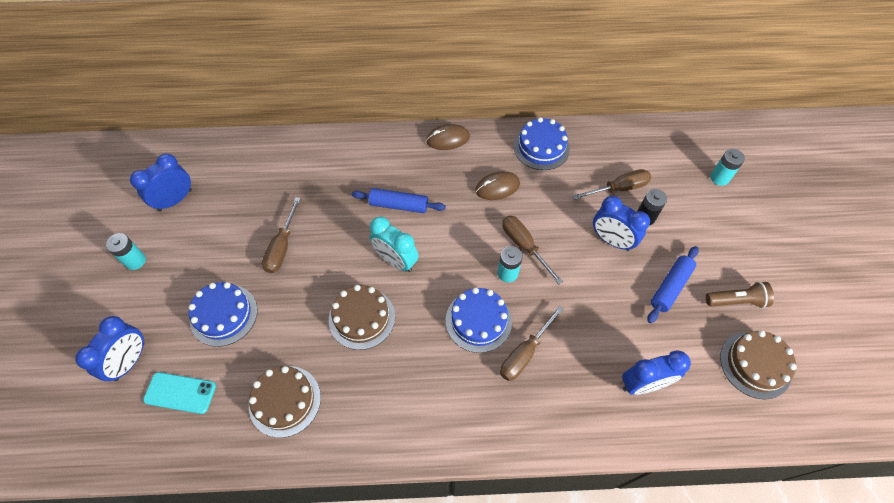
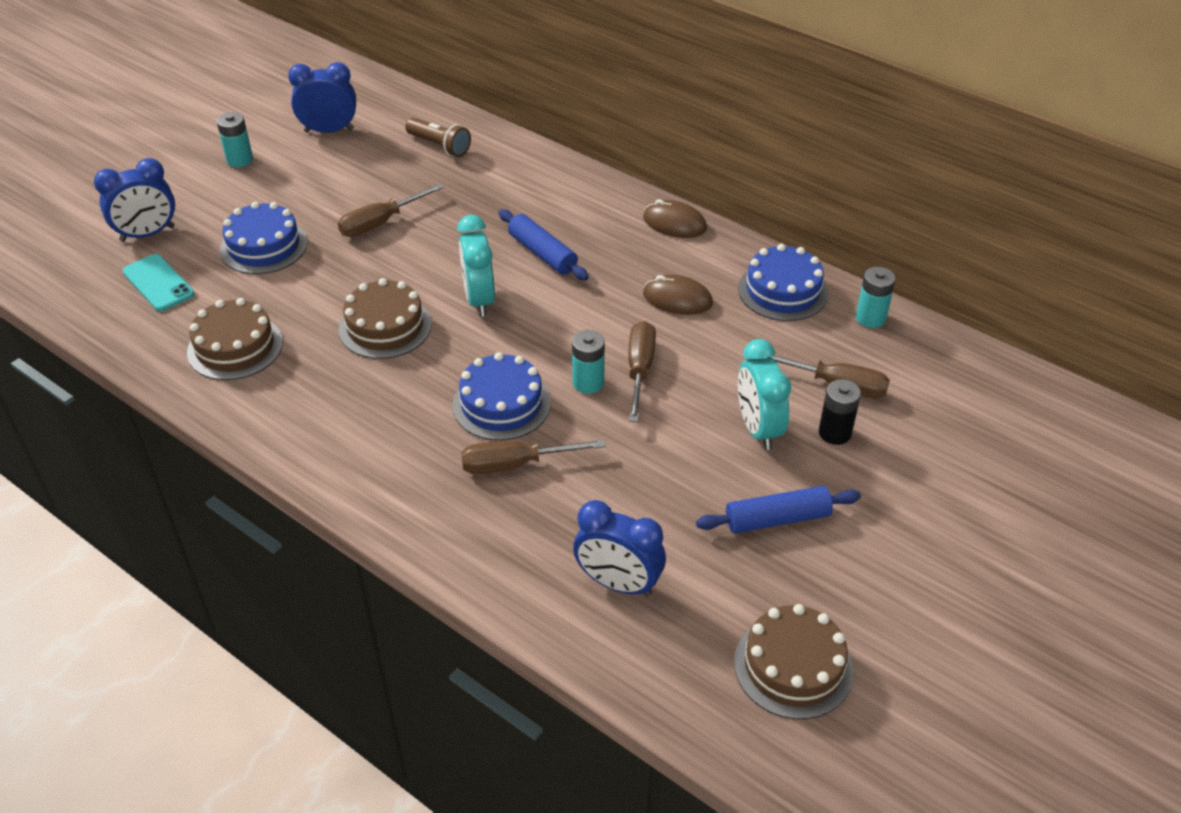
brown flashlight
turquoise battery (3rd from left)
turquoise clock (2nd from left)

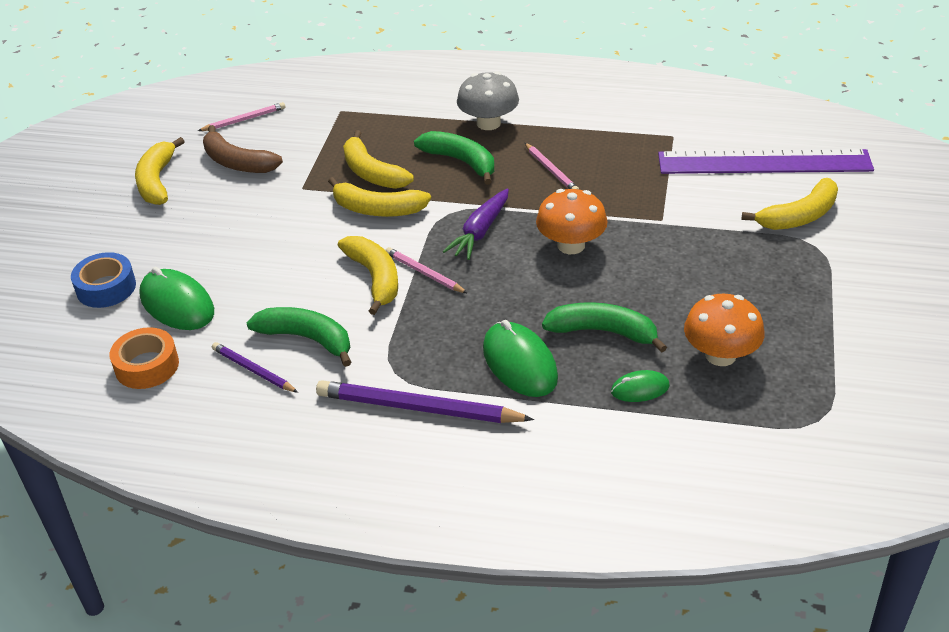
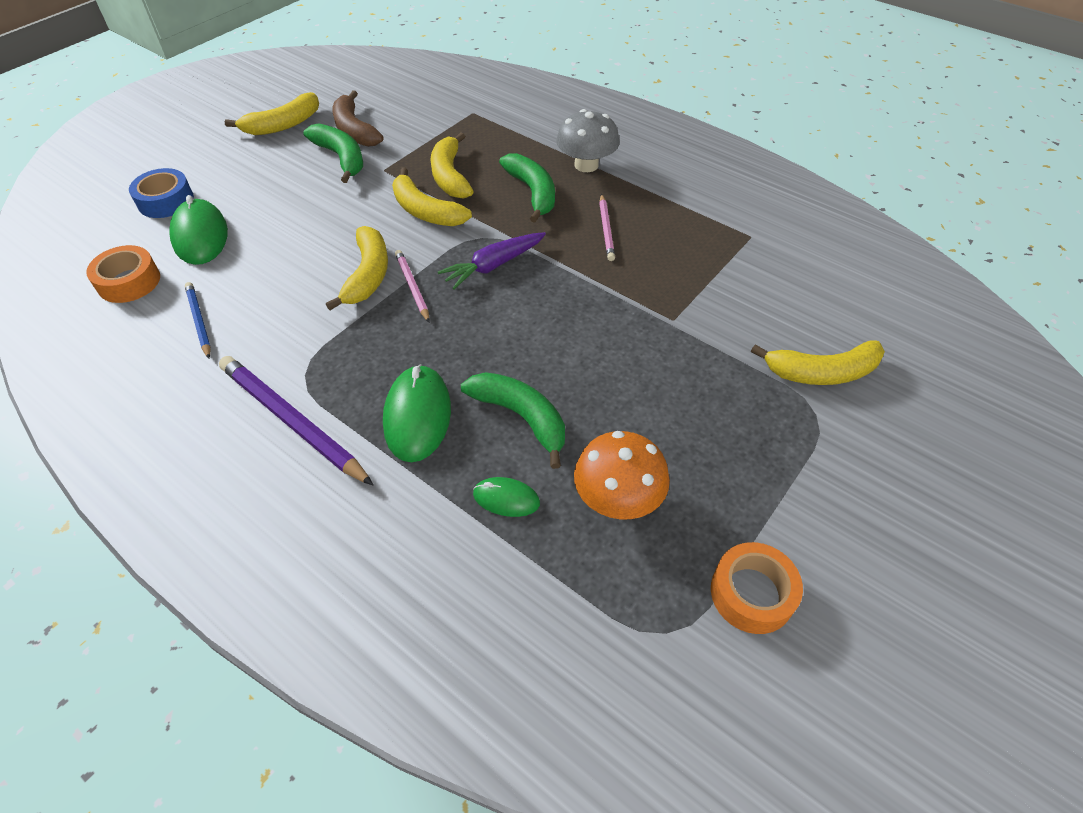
pink pencil (1st from left in the first image)
orange mushroom (1st from left in the first image)
purple ruler
orange tape (2nd from left)
green banana (1st from left)
blue pencil
yellow banana (1st from left)

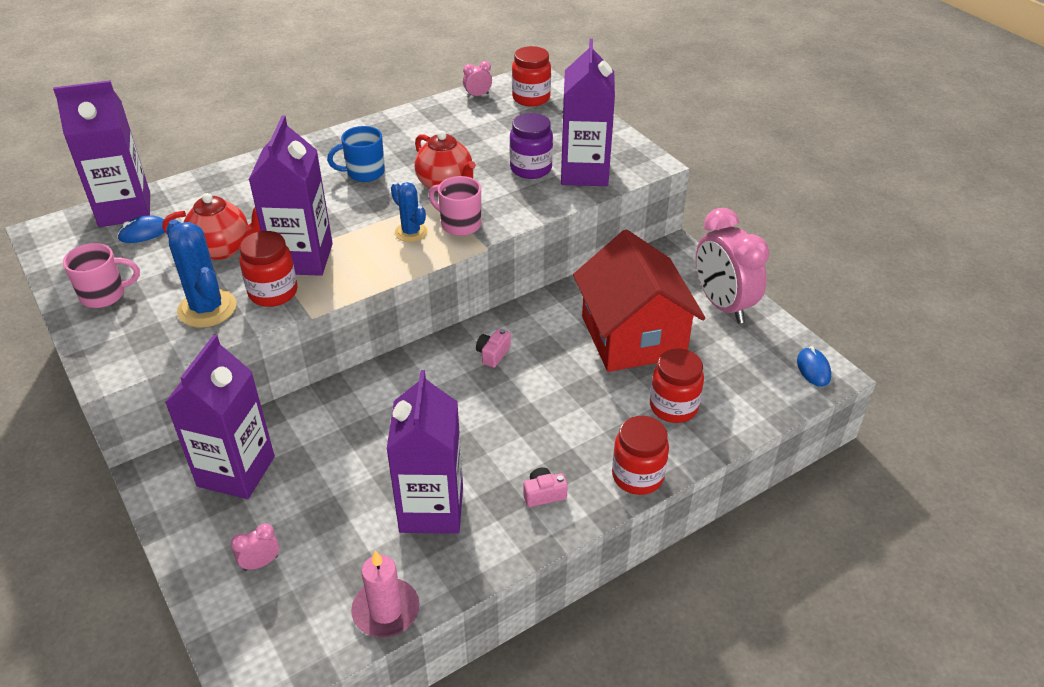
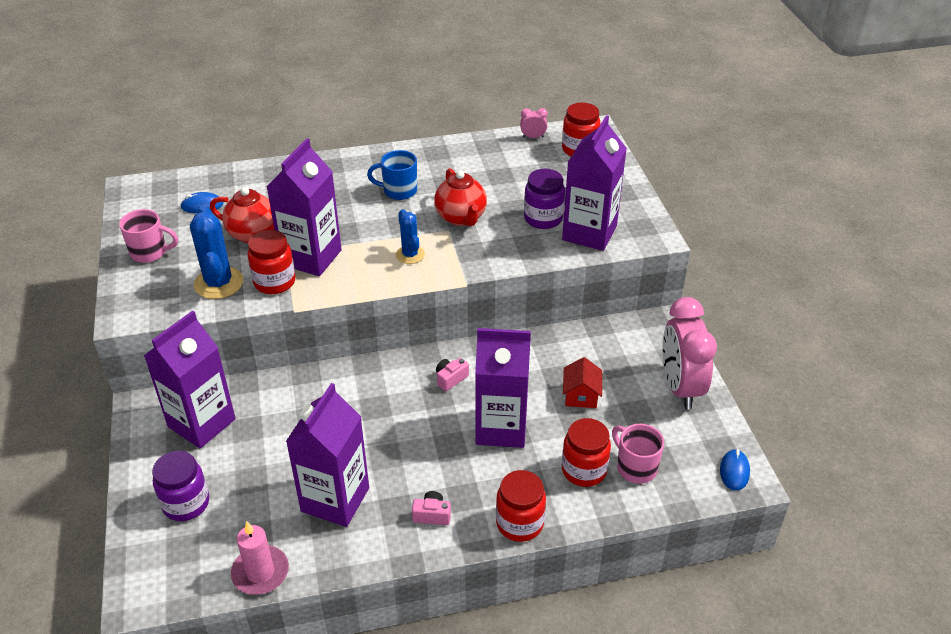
purple carton (4th from left)
pink mug (2nd from left)
purple jar (1st from left)
red house

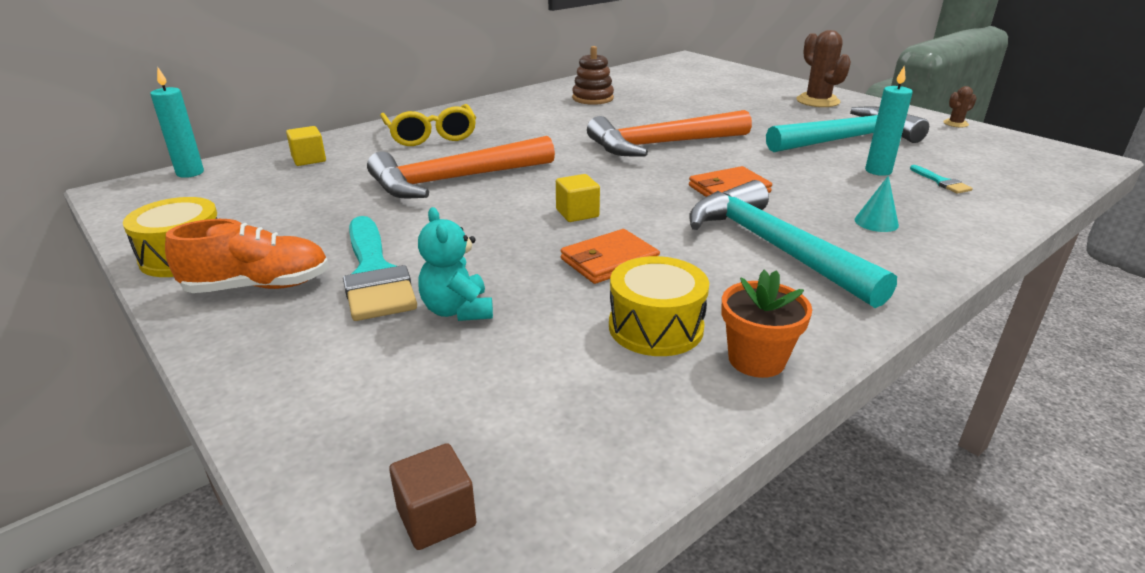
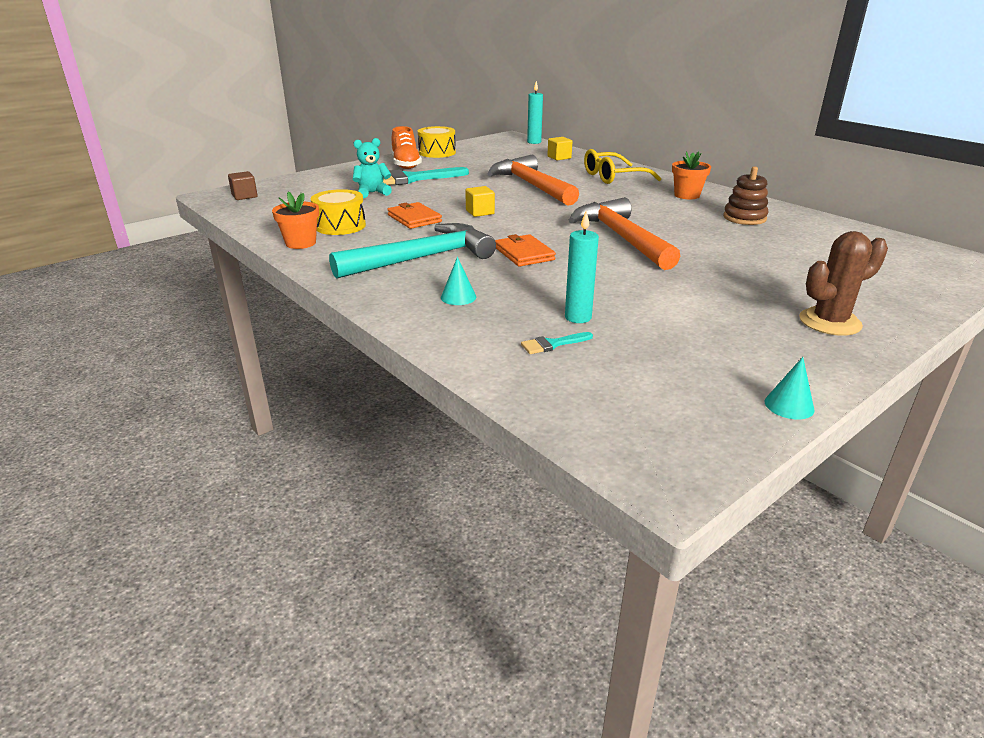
turquoise hammer (2nd from left in the first image)
orange flower pot (2nd from left)
turquoise cone (2nd from left)

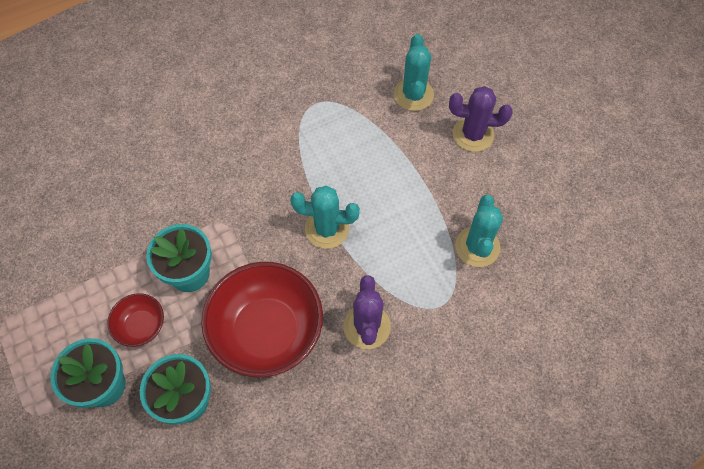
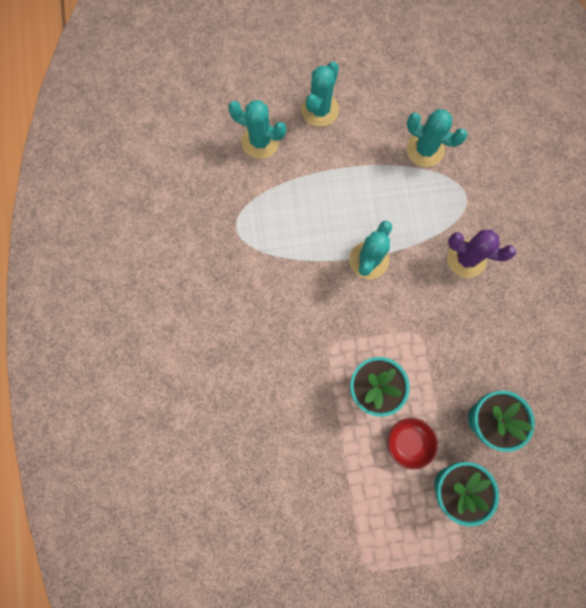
red bowl (2nd from left in the first image)
turquoise cactus (2nd from left)

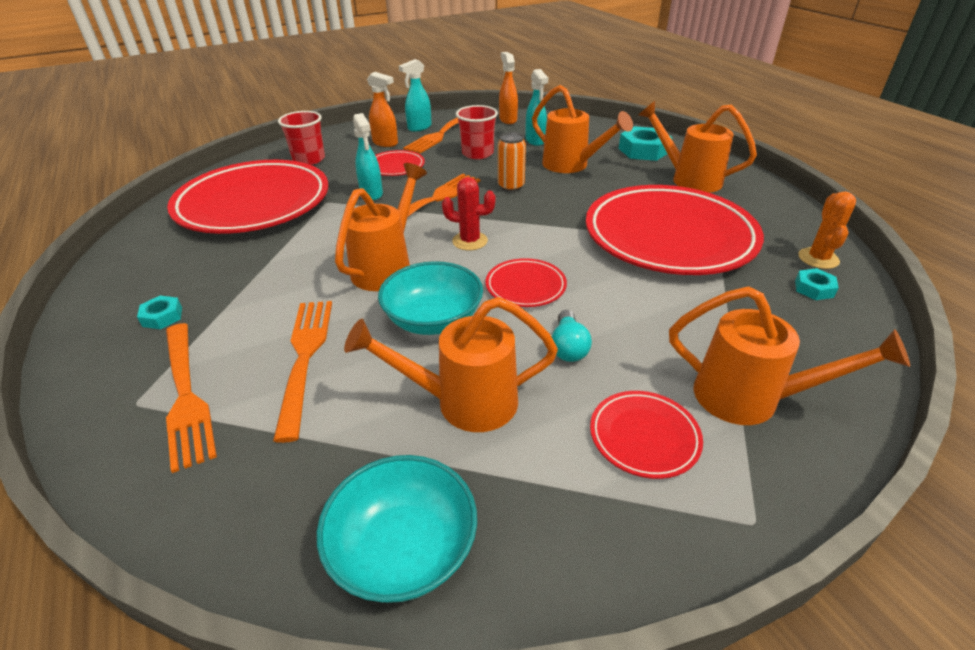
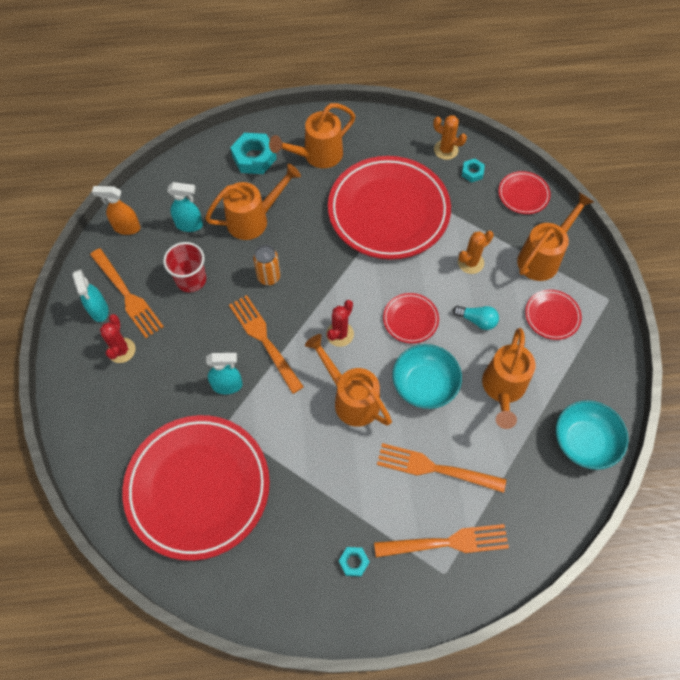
red cup (1st from left in the first image)
orange cactus (2nd from left)
red plate (4th from left)
red cactus (1st from left)

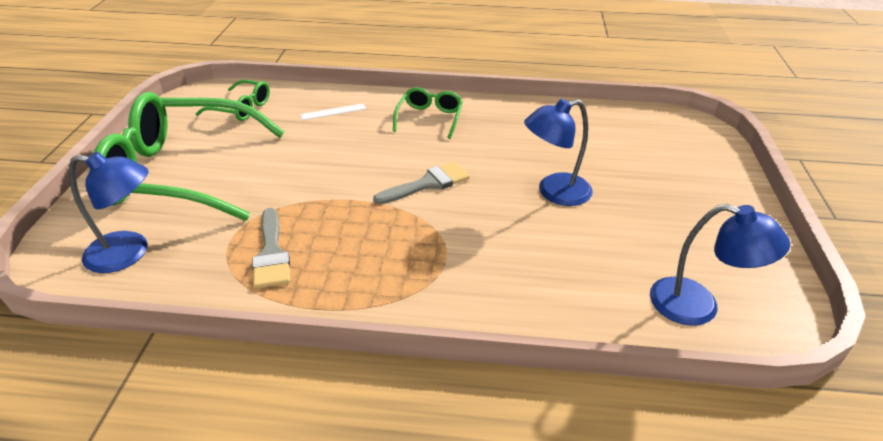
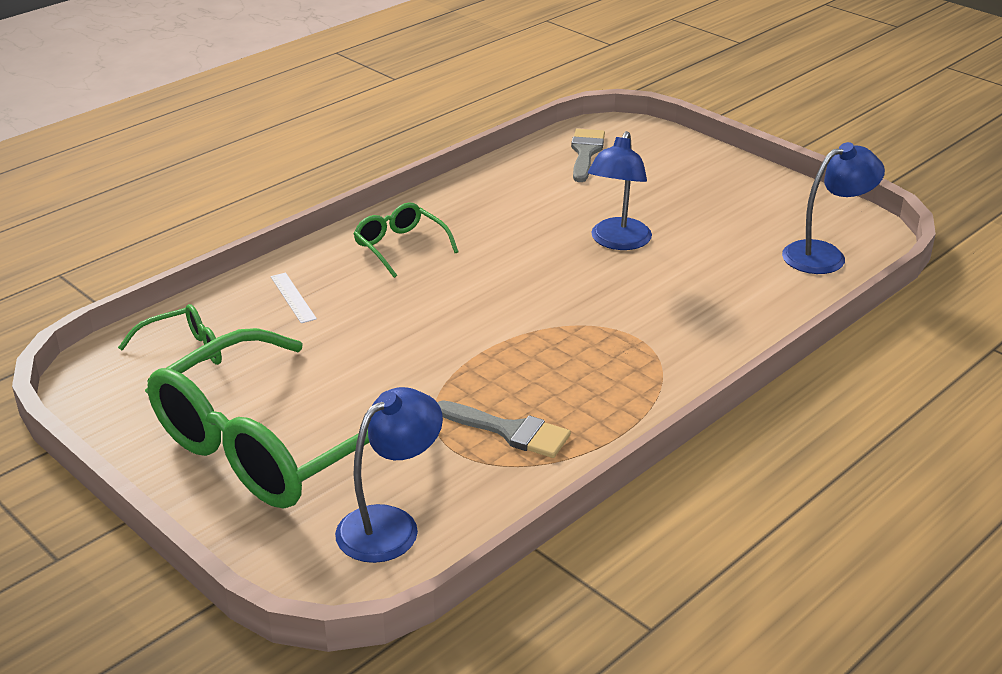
grey brush (2nd from left)
white ruler

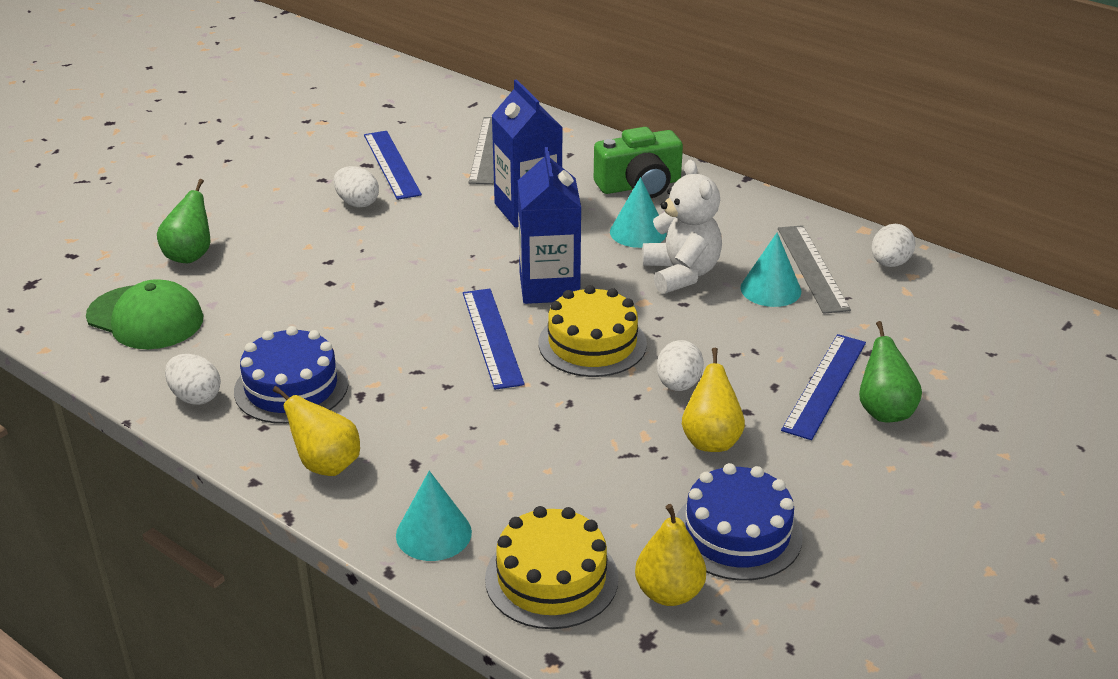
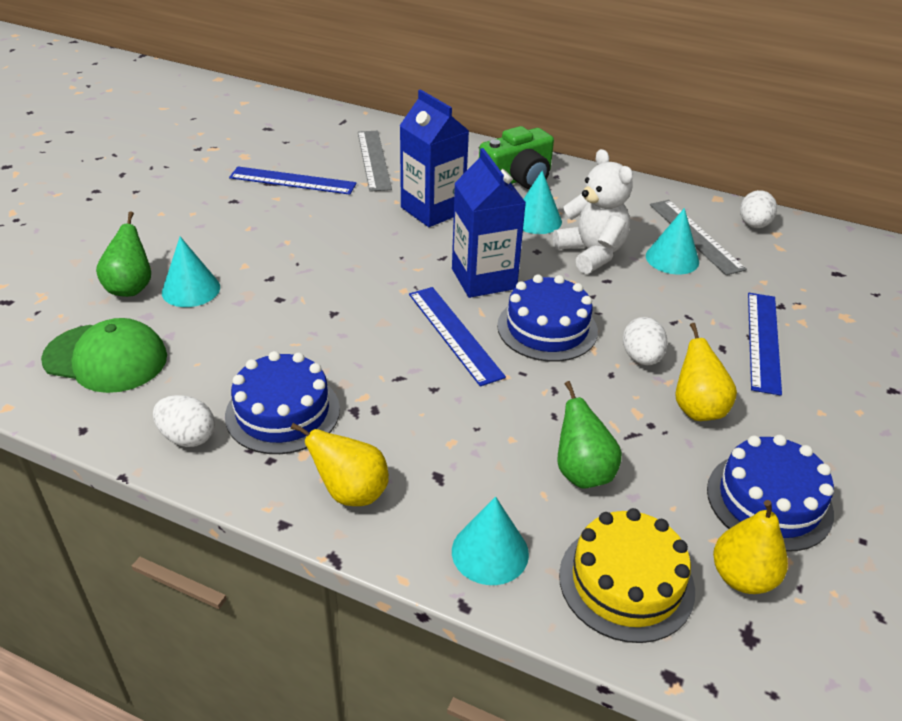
white egg (2nd from left in the first image)
turquoise cone (1st from left)
green pear (2nd from left)
blue cake (2nd from left)
blue ruler (1st from left)

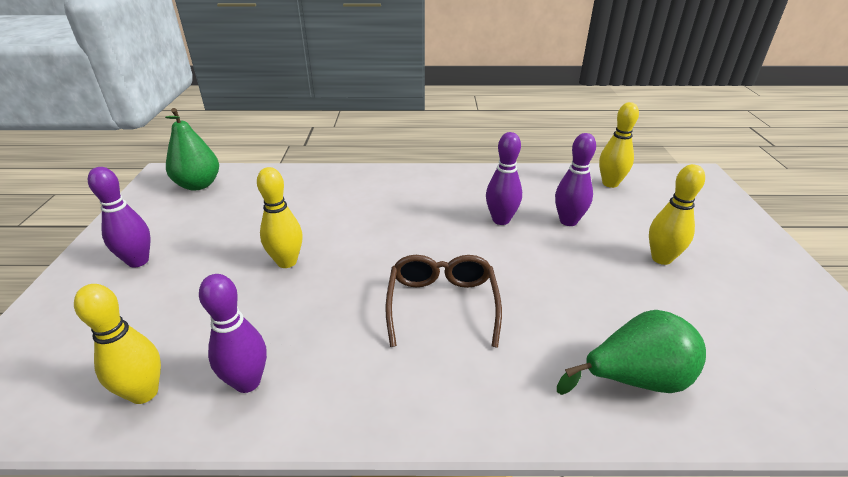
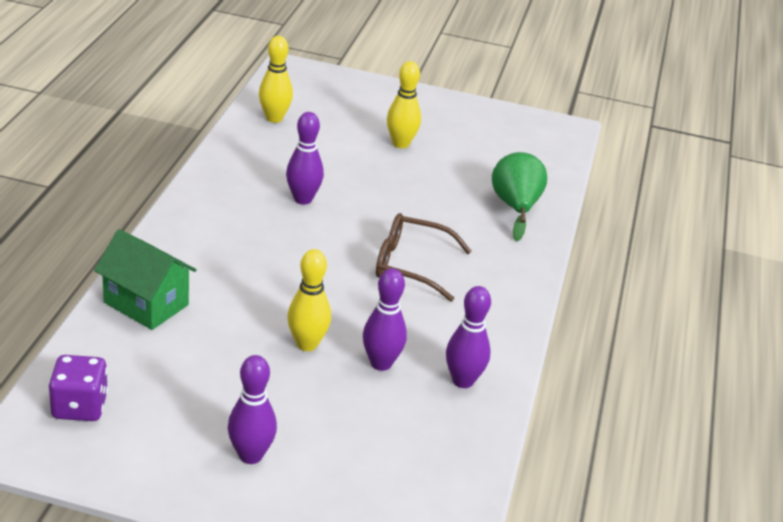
yellow bowling pin (1st from left in the first image)
green house
purple bowling pin (3rd from left)
purple dice

